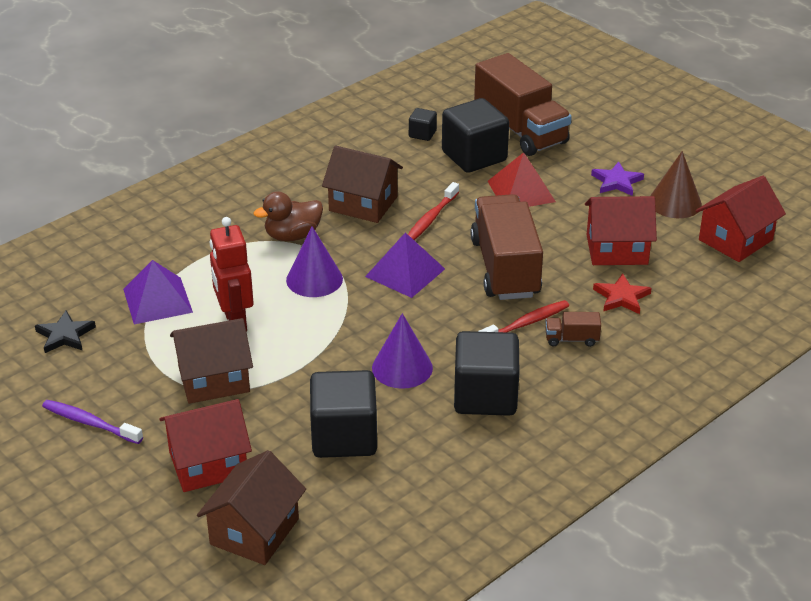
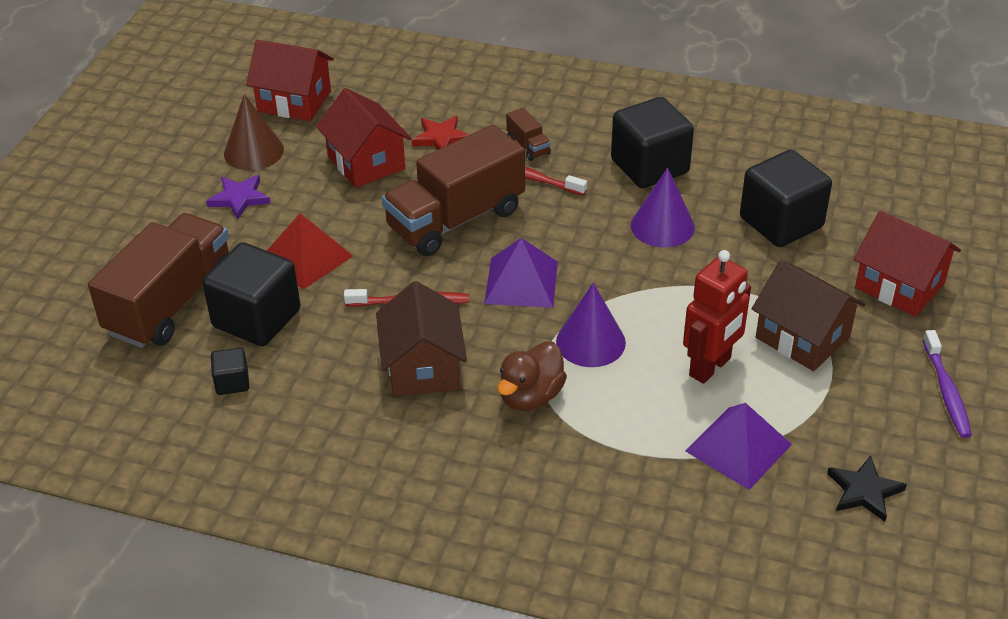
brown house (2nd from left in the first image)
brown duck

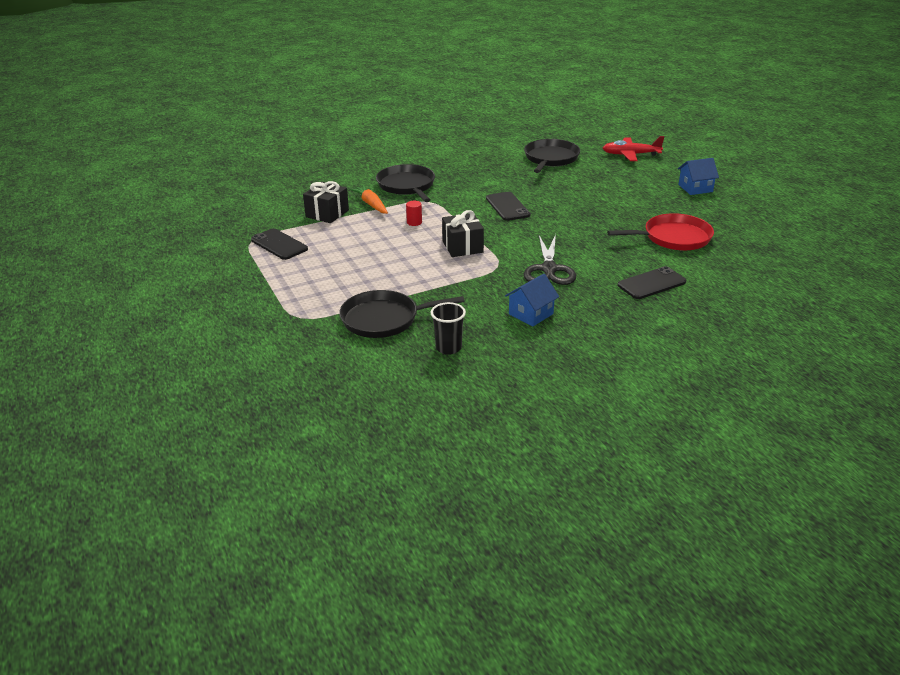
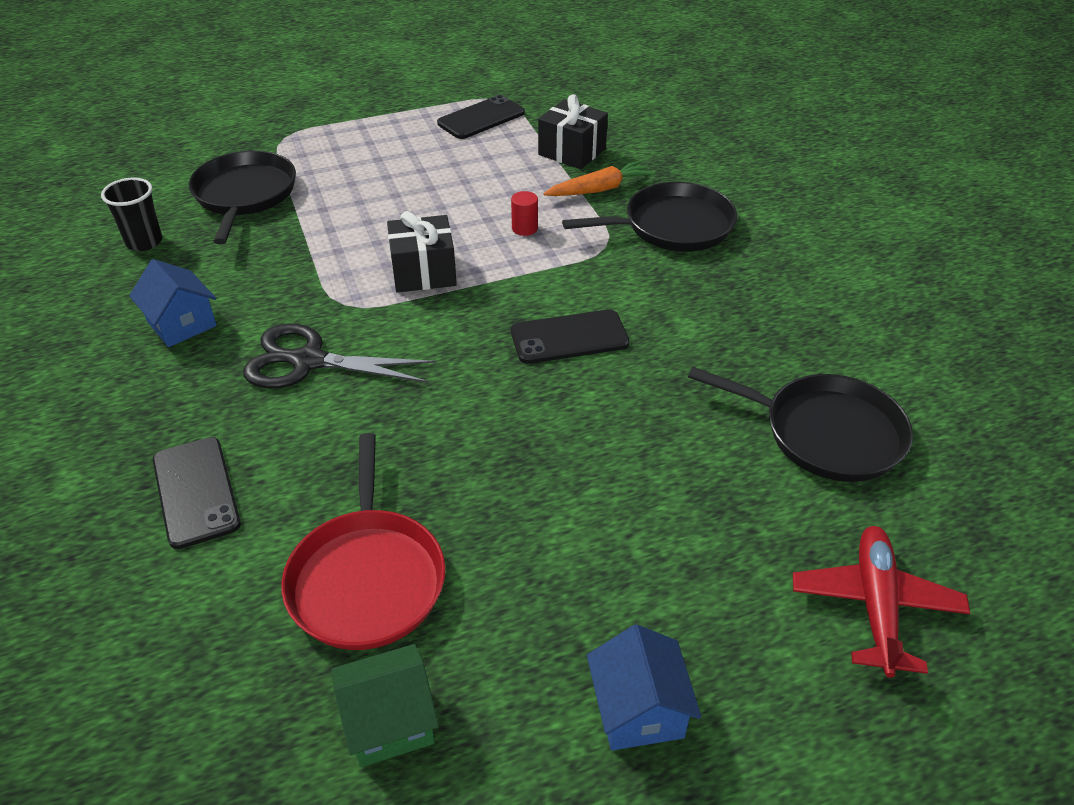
green house

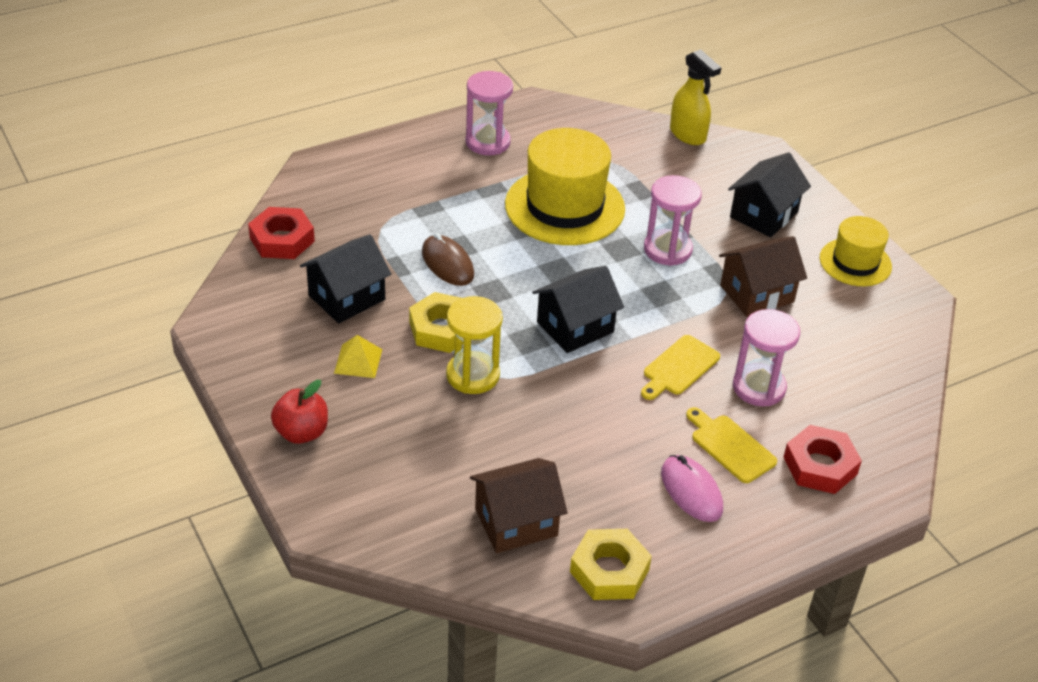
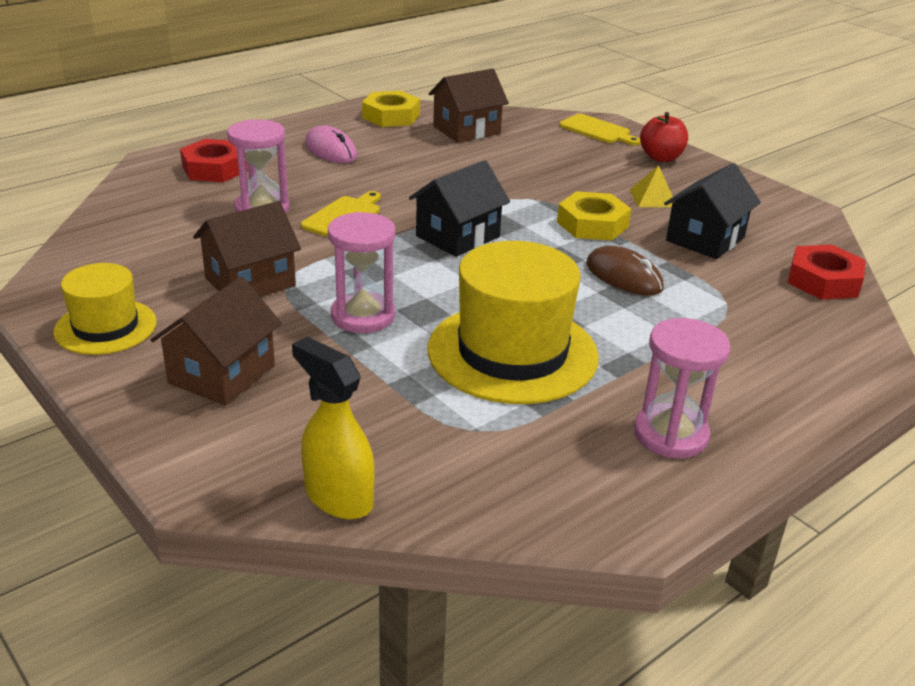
yellow hourglass
yellow cutting board (2nd from left)
brown house (1st from left)

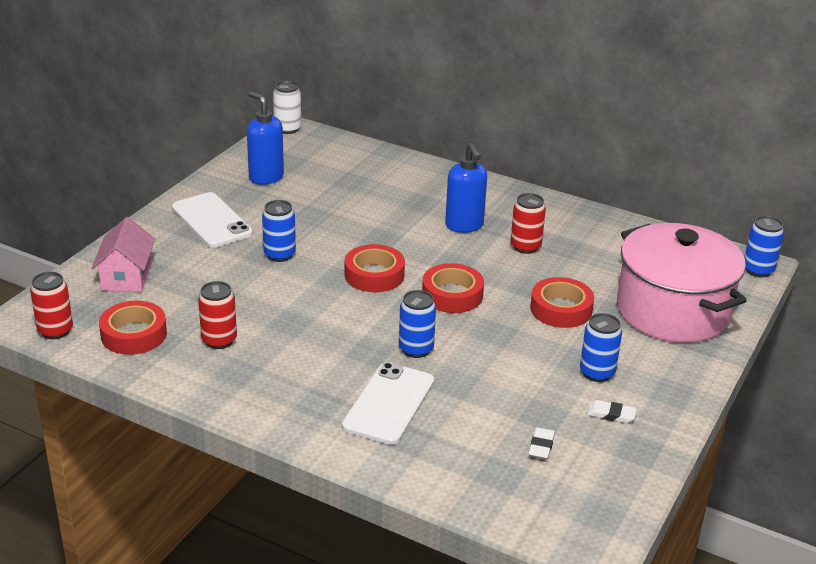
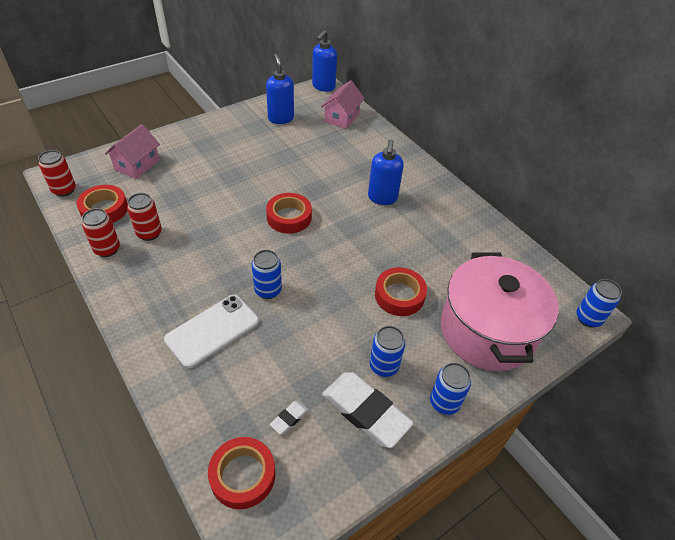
white phone (1st from left in the first image)
pink house (2nd from left)
blue can (3rd from left)
red tape (2nd from left)
red can (2nd from left)
blue soap dispenser (2nd from left)
white eraser (2nd from left)

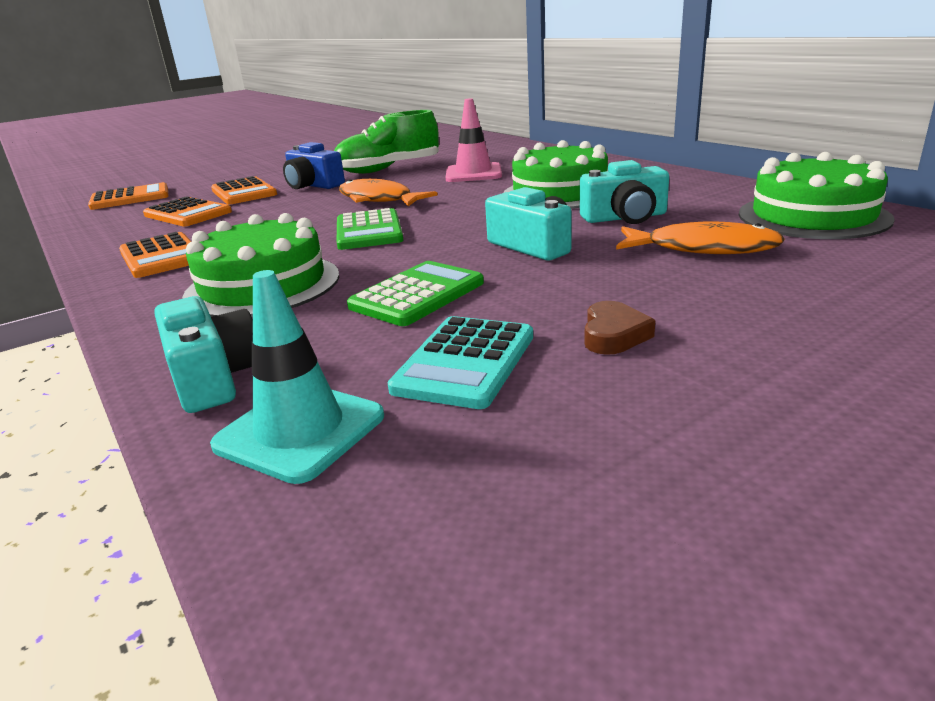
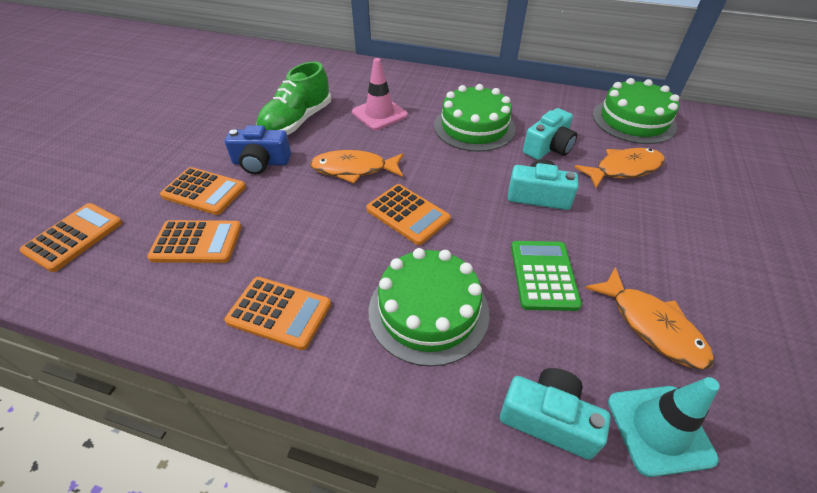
brown heart
orange fish (3rd from left)
orange calculator (5th from left)

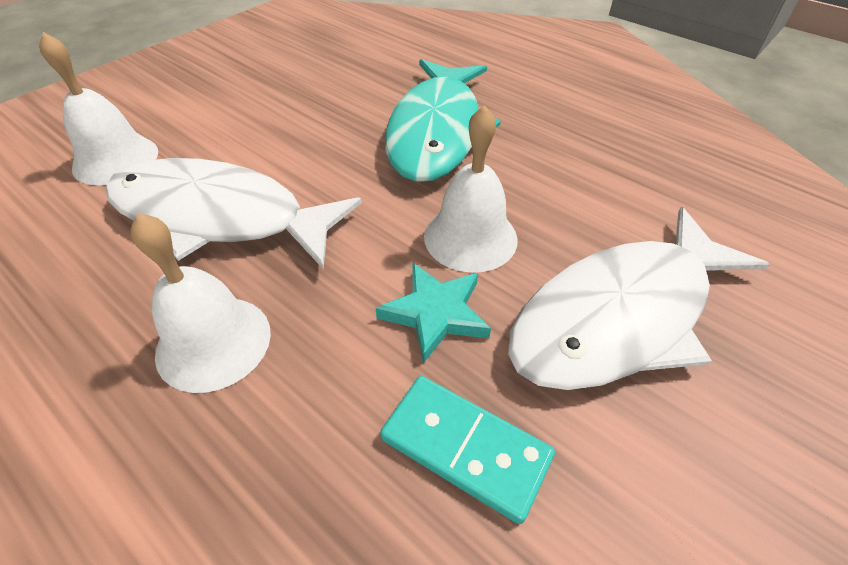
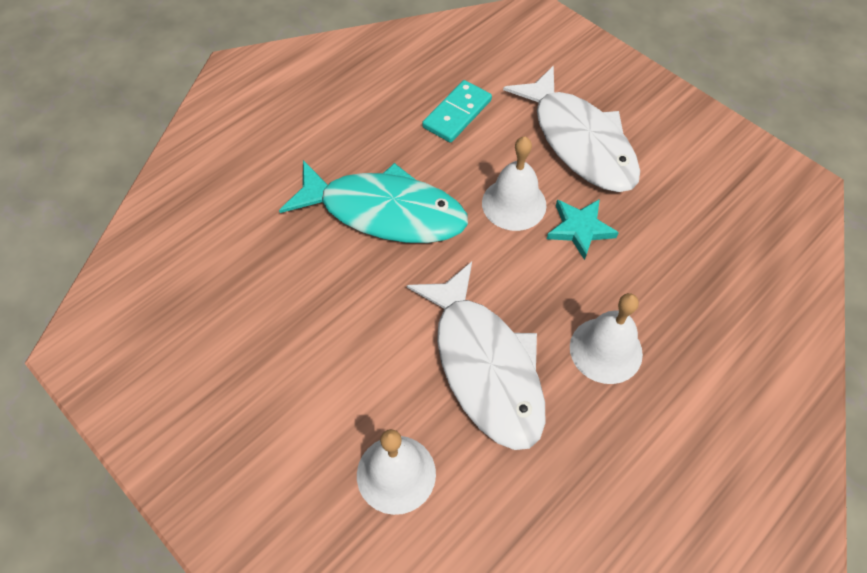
turquoise domino
white fish (1st from left)

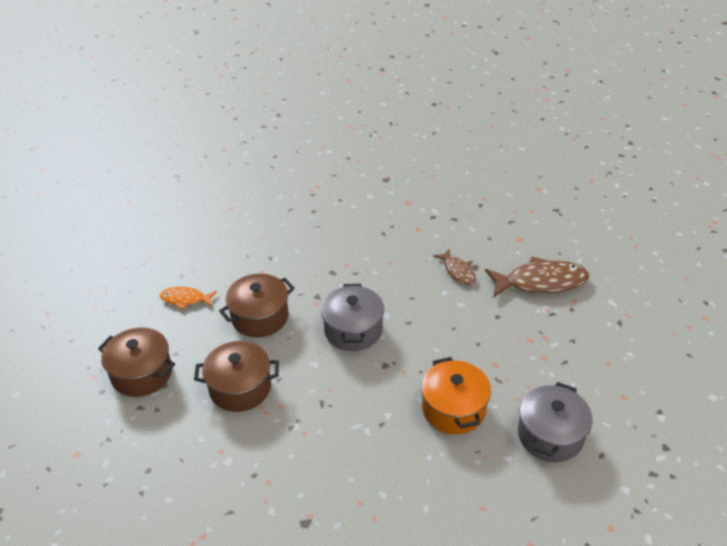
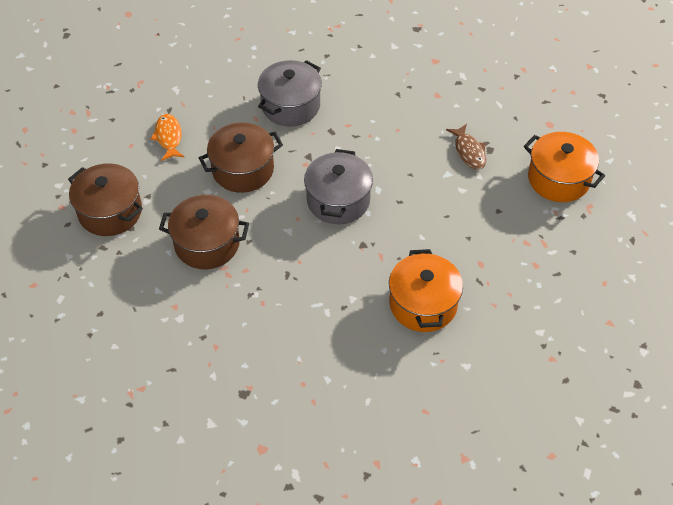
grey pot (1st from left)
orange pot (2nd from left)
orange fish

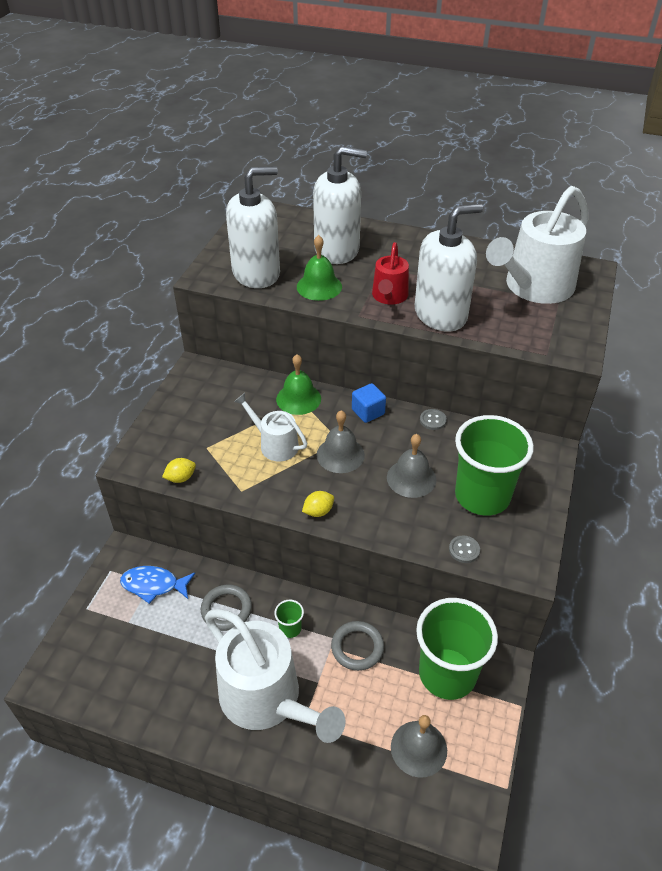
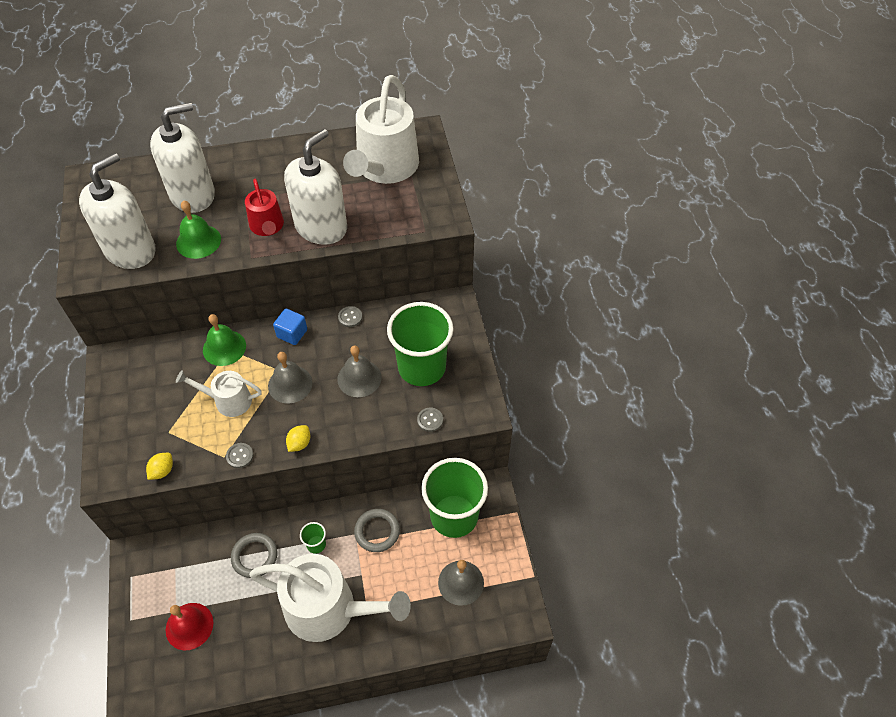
blue fish
red bell
grey button (1st from left)

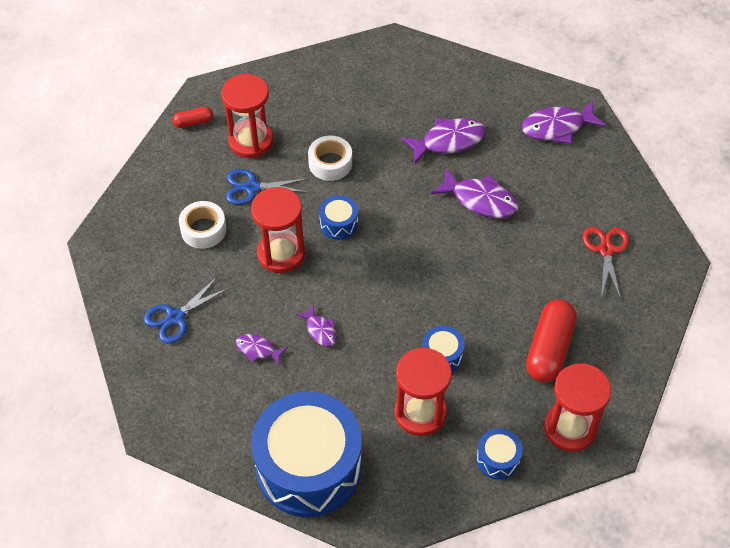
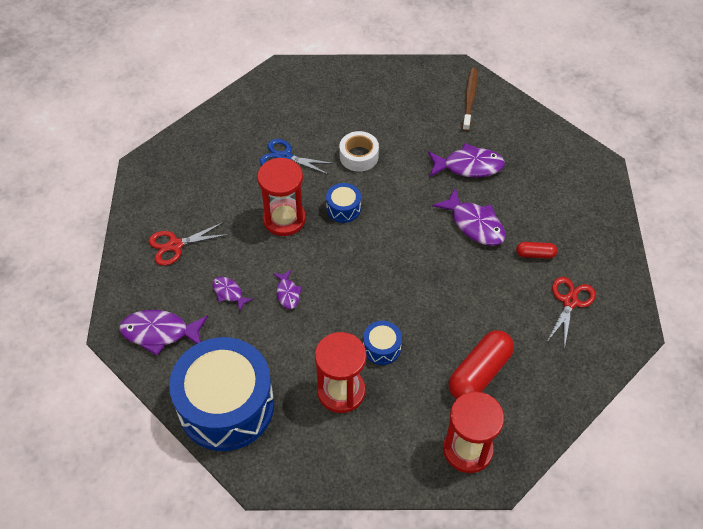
white tape (1st from left in the first image)
red hourglass (1st from left in the first image)
blue drum (4th from left in the first image)
brown toothbrush
red capsule (2nd from left)
purple fish (1st from left)
red scissors (1st from left)

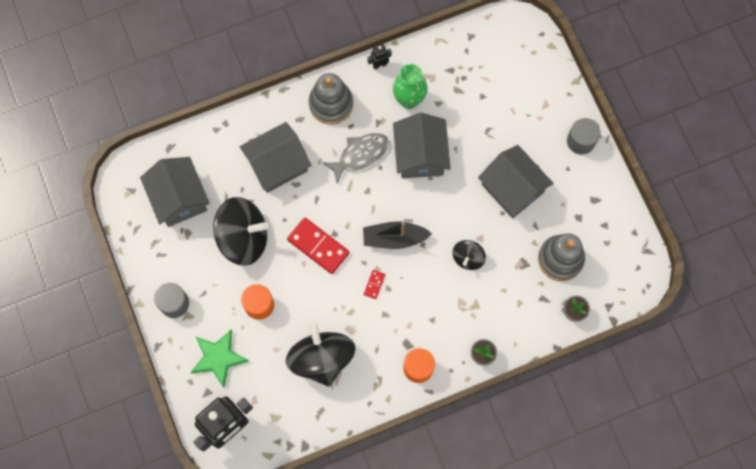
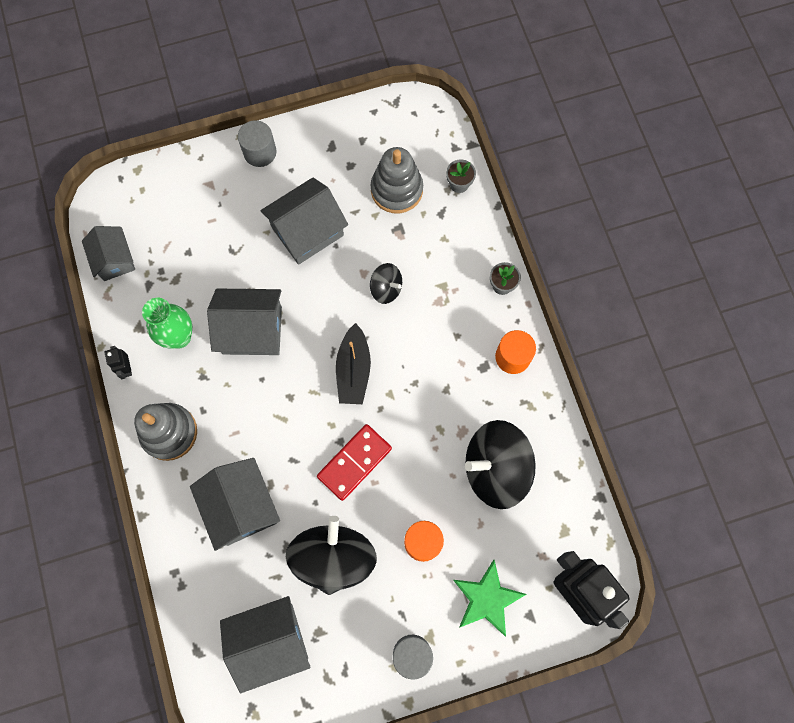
grey fish
red domino (2nd from left in the first image)
grey house (1st from left)

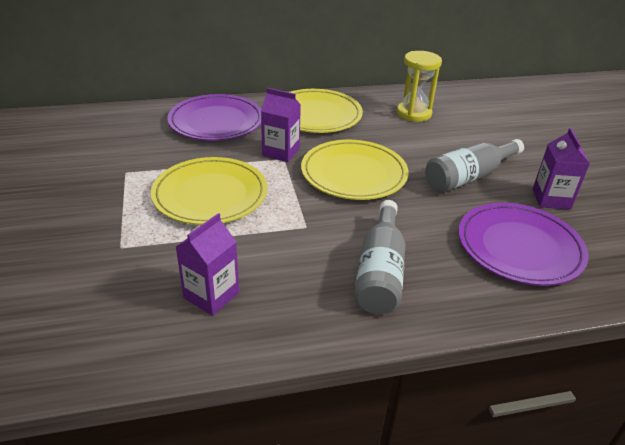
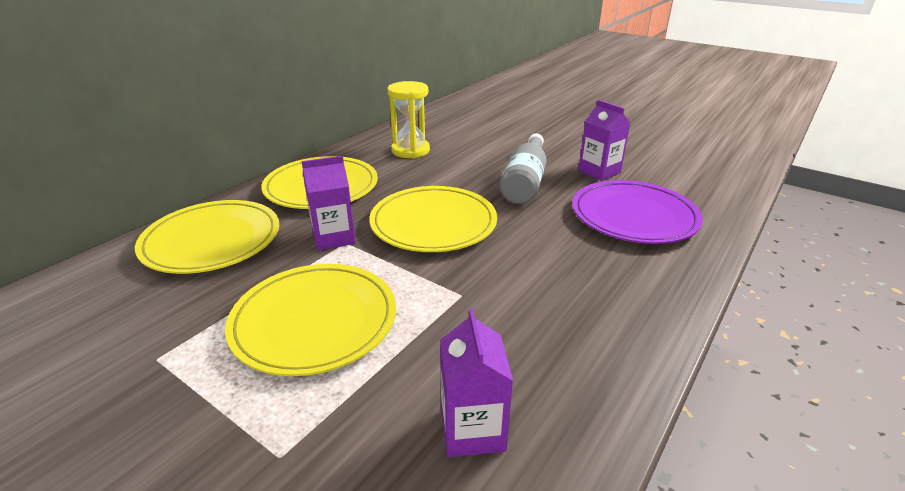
grey bottle (1st from left in the first image)
yellow plate (1st from left)

